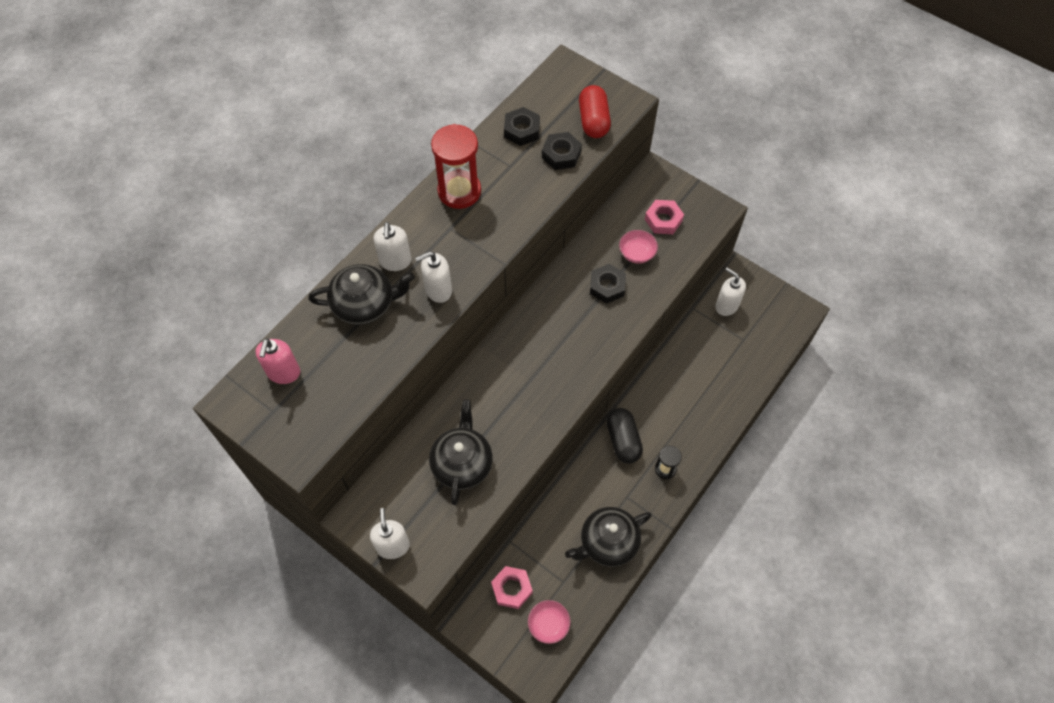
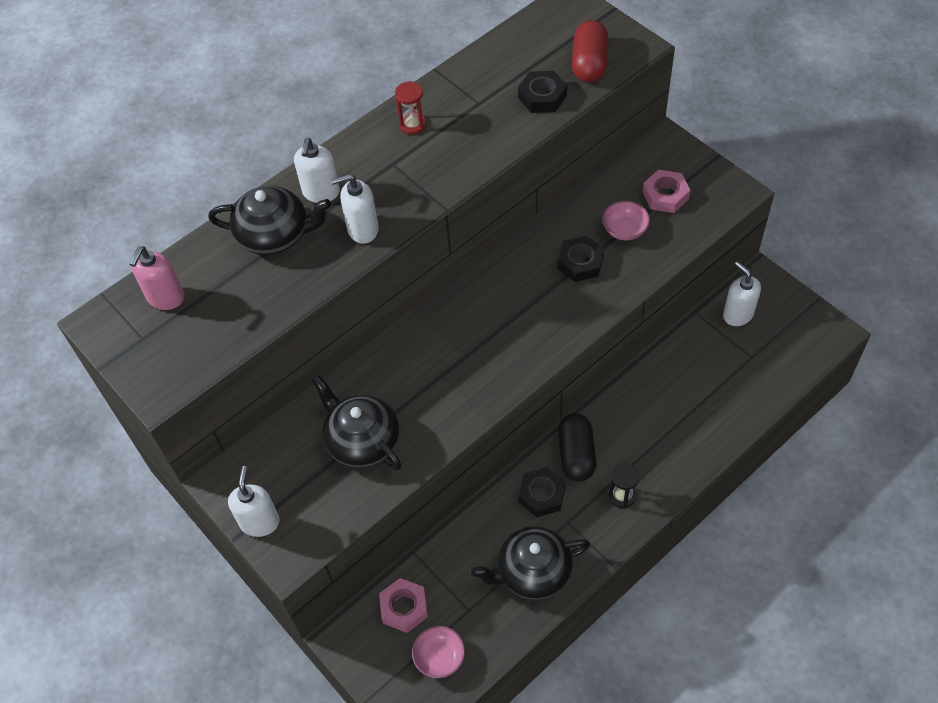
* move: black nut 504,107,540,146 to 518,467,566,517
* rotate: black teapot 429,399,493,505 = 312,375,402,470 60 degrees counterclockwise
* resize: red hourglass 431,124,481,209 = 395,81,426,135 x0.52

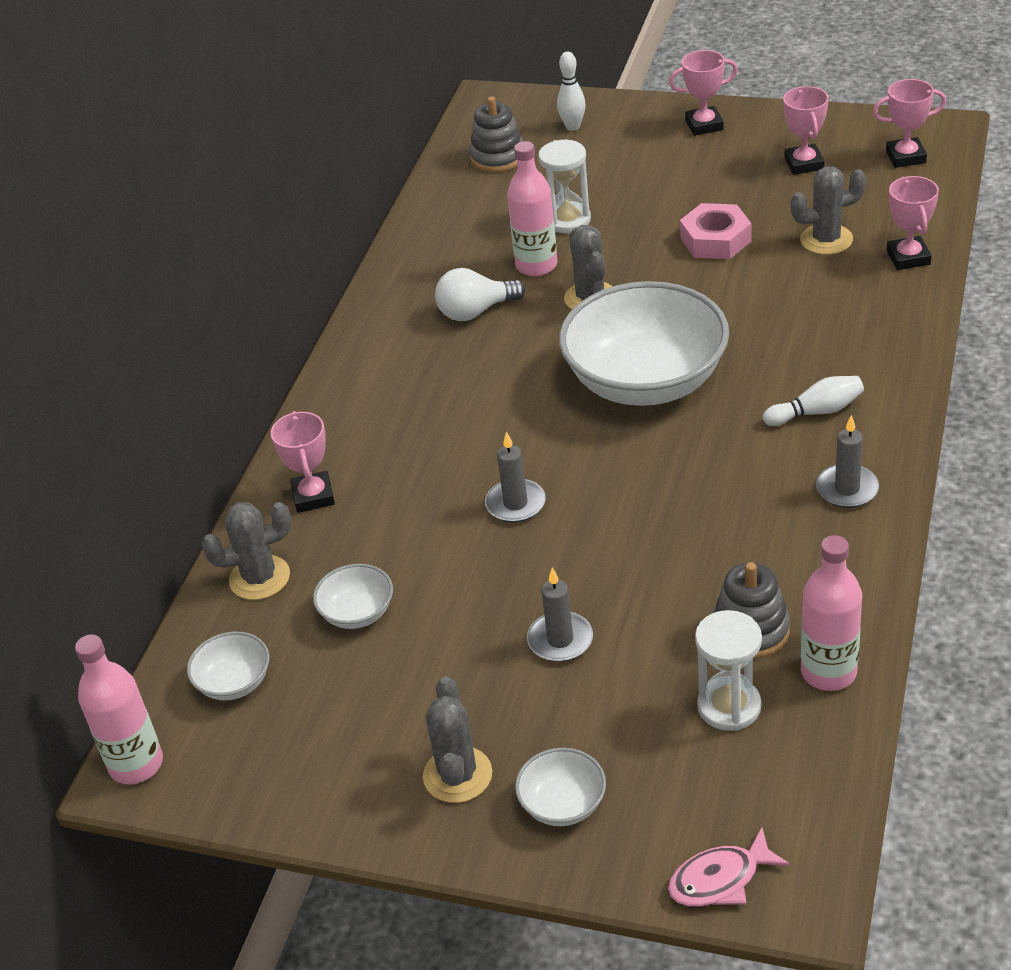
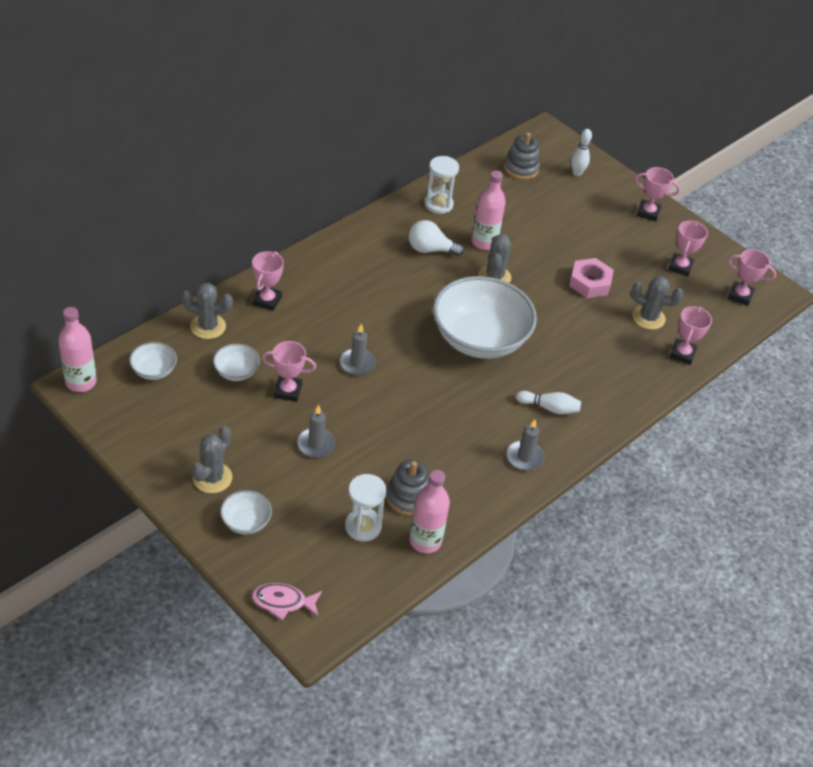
* insert: pink trophy 262,341,316,402
* move: white hourglass 538,140,591,233 to 424,156,459,214

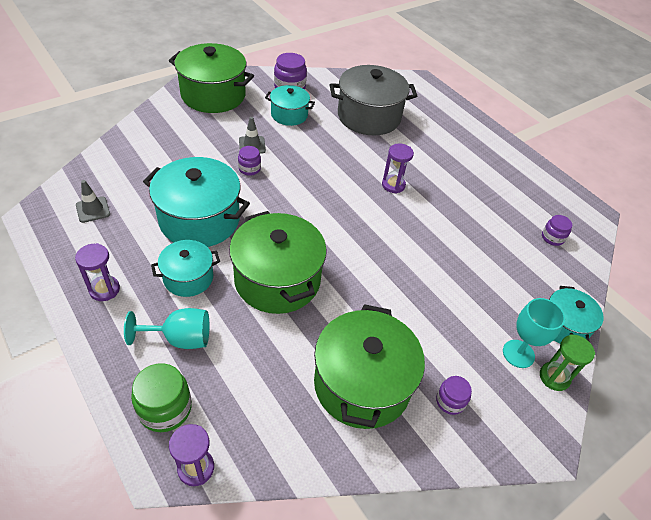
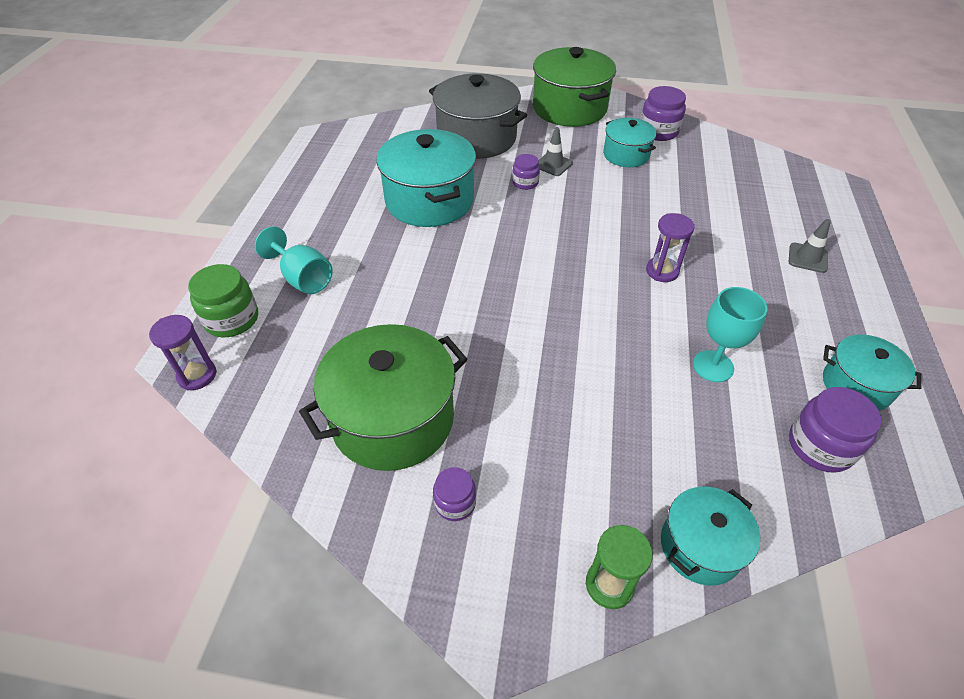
* delete: purple hourglass 75,243,120,301
* delete: green pot 229,211,327,314
* move: grey traffic cone 76,180,110,223 to 789,219,831,273
* move: turquoise pot 151,240,220,297 to 823,334,921,411
* move: grey pot 330,65,417,135 to 429,73,527,159
* move: turquoise goblet 503,298,565,368 to 693,287,767,382
* resize: purple jar 542,215,572,246 = 789,387,881,473 x1.65

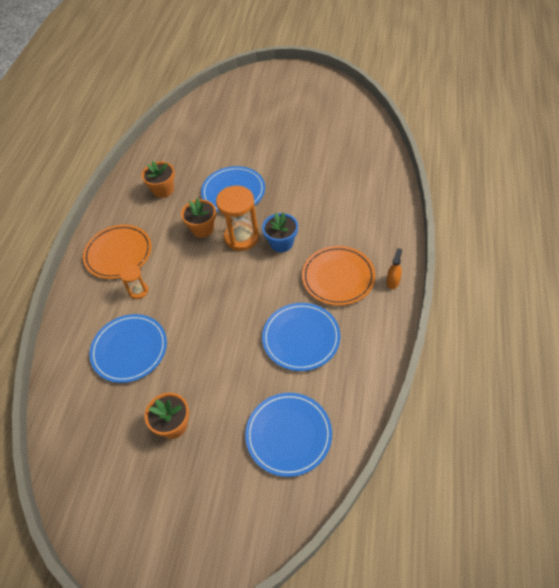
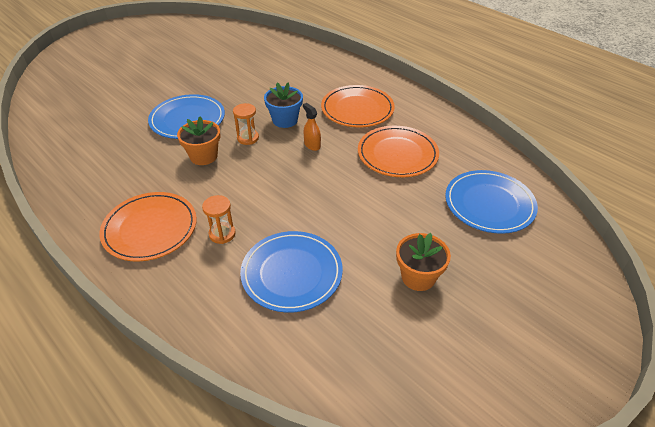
* delete: orange flower pot 142,161,175,198
* move: orange spray bottle 387,248,402,289 to 303,103,321,151
* recolor: blue plate 262,303,340,371 to orange plate 358,126,439,177
* resize: orange hourglass 216,186,259,251 = 233,103,259,145 x0.54

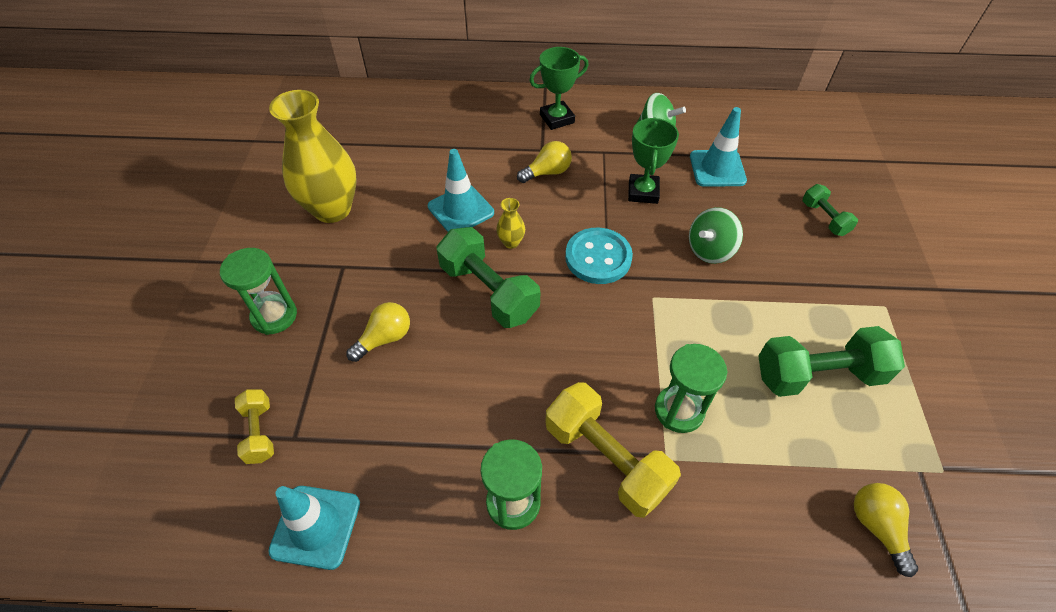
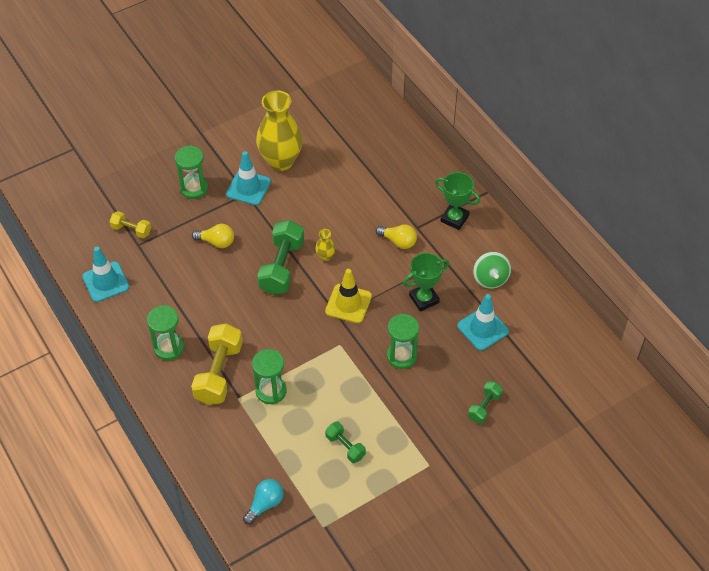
* move: turquoise traffic cone 428,149,494,232 to 226,151,271,205
* replace: turquoise button 565,228,633,284 to yellow traffic cone 325,269,372,323
* replace: green spinning top 689,207,743,264 to green hourglass 387,314,419,369
* recolor: yellow light bulb 854,483,918,577 to turquoise light bulb 243,479,284,525
* rotate: yellow dumbbell 235,389,274,464 = 109,211,151,238 75 degrees clockwise
* resize: green dumbbell 758,326,905,397 = 325,421,366,463 x0.54

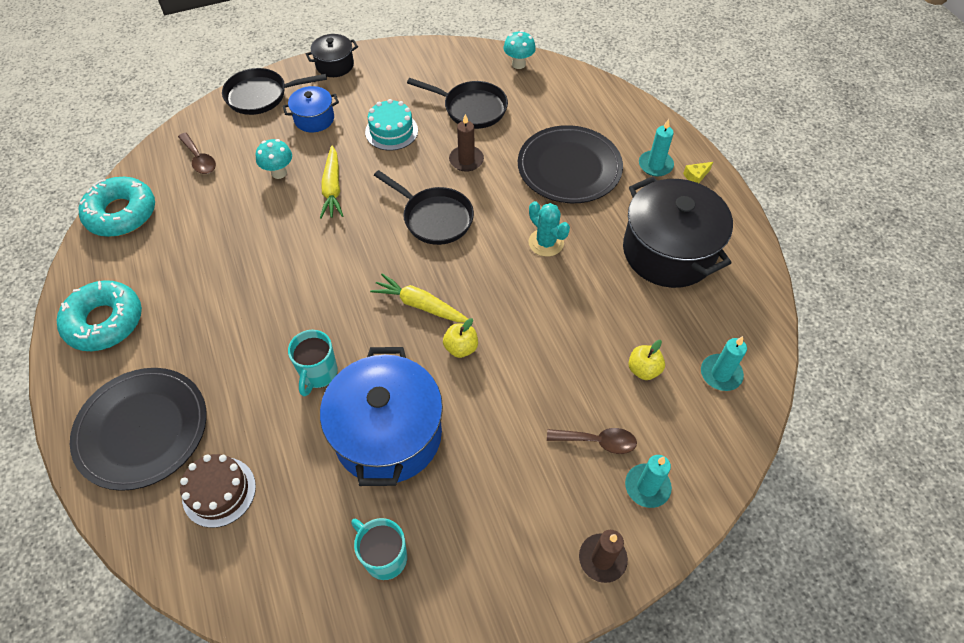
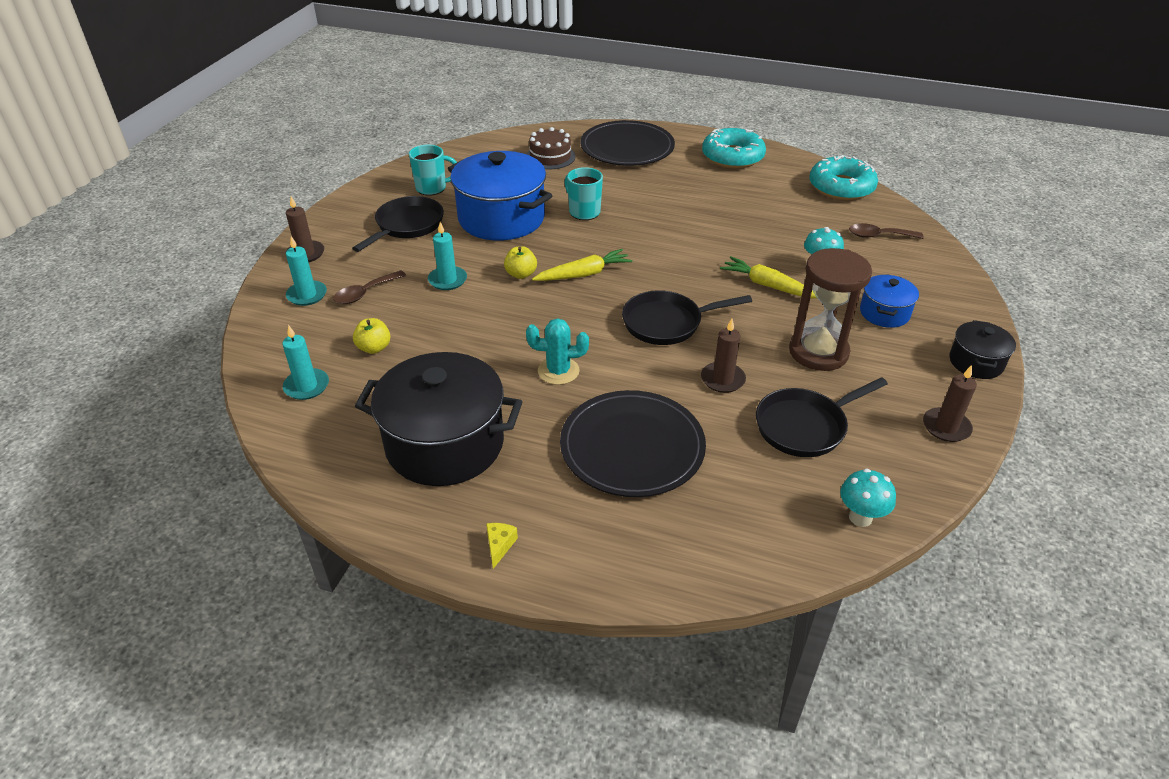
* insert: brown candle 923,365,977,442
* move: black pan 222,68,327,115 to 352,196,444,252
* move: turquoise candle 639,119,674,177 to 428,222,467,290
* replace: turquoise cake 365,99,418,151 to brown hourglass 789,248,872,371

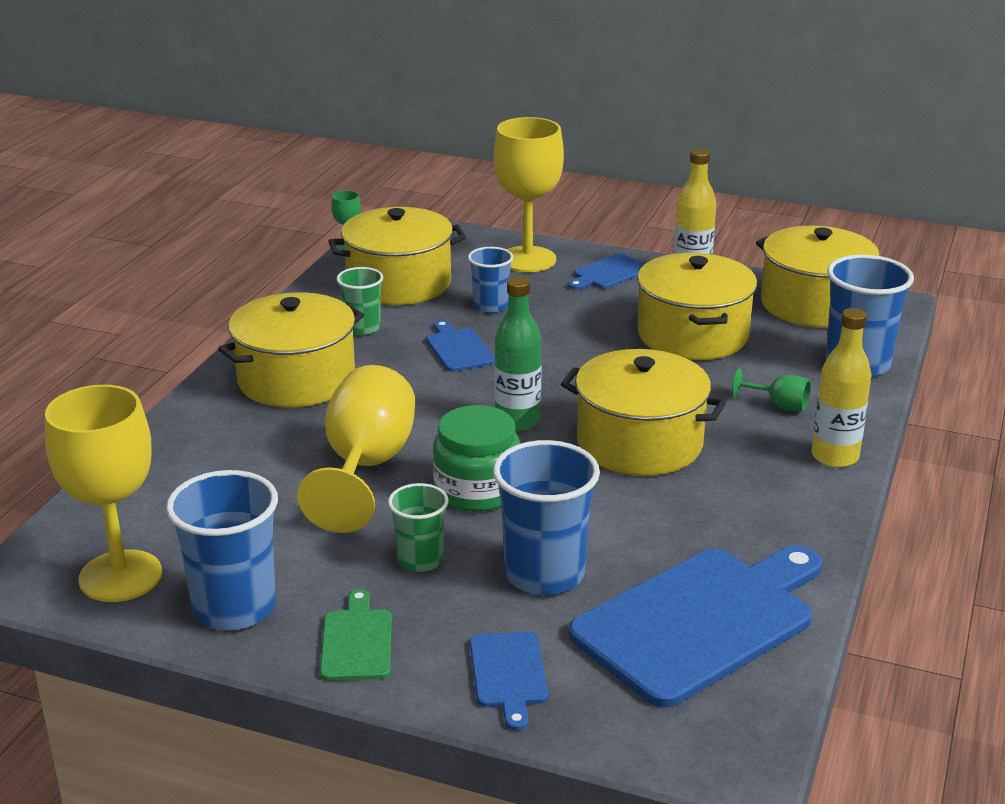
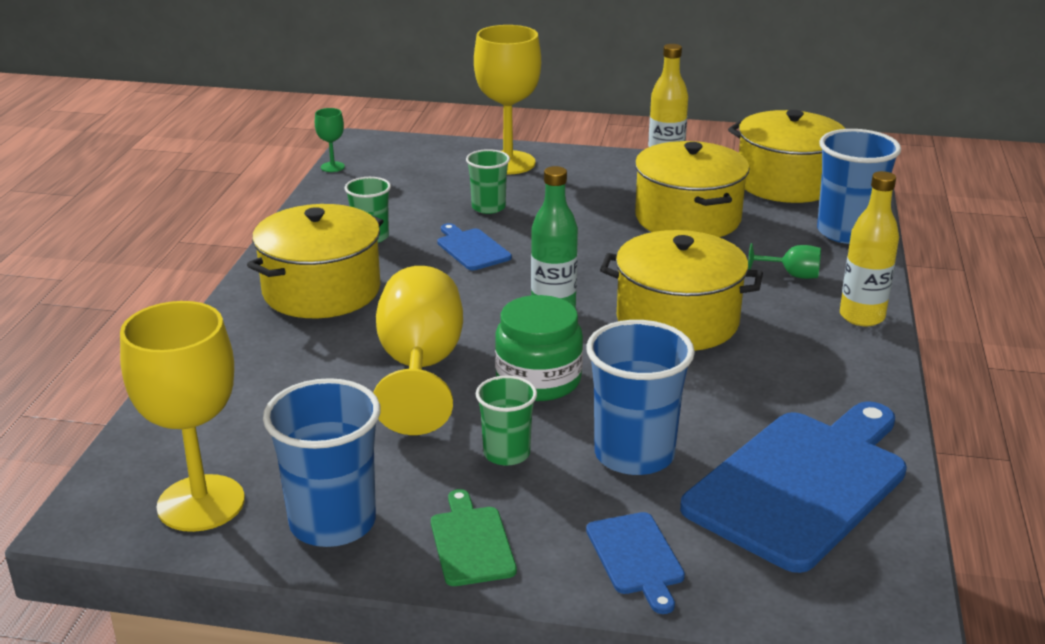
* delete: yellow pot 328,207,466,305
* delete: blue cutting board 568,253,645,290
* recolor: blue cup 468,247,513,313 to green cup 466,149,510,214

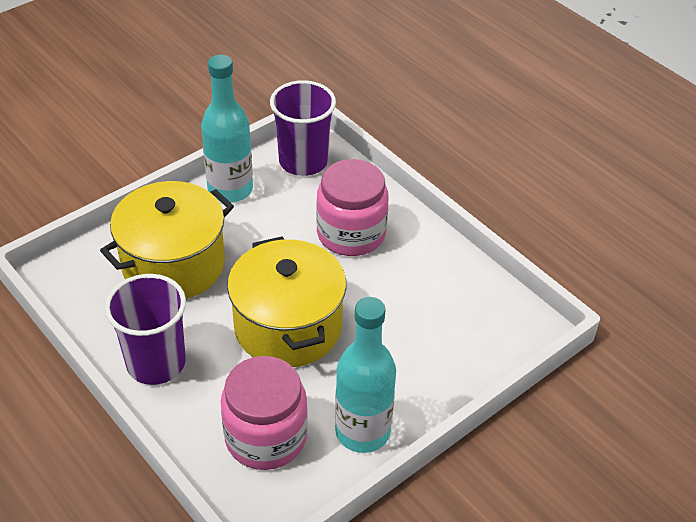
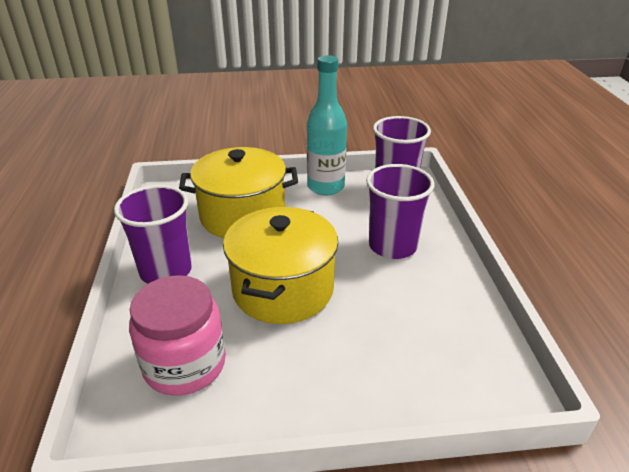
* delete: turquoise bottle 335,297,396,453
* replace: pink jar 316,159,389,256 to purple cup 366,164,435,259

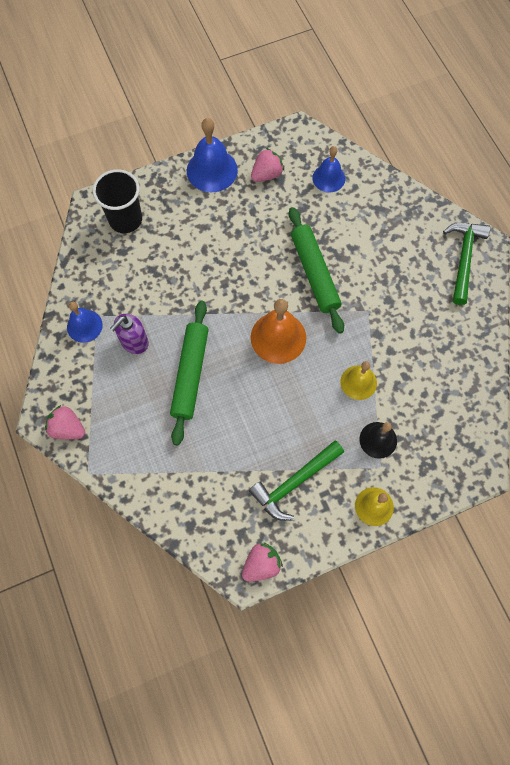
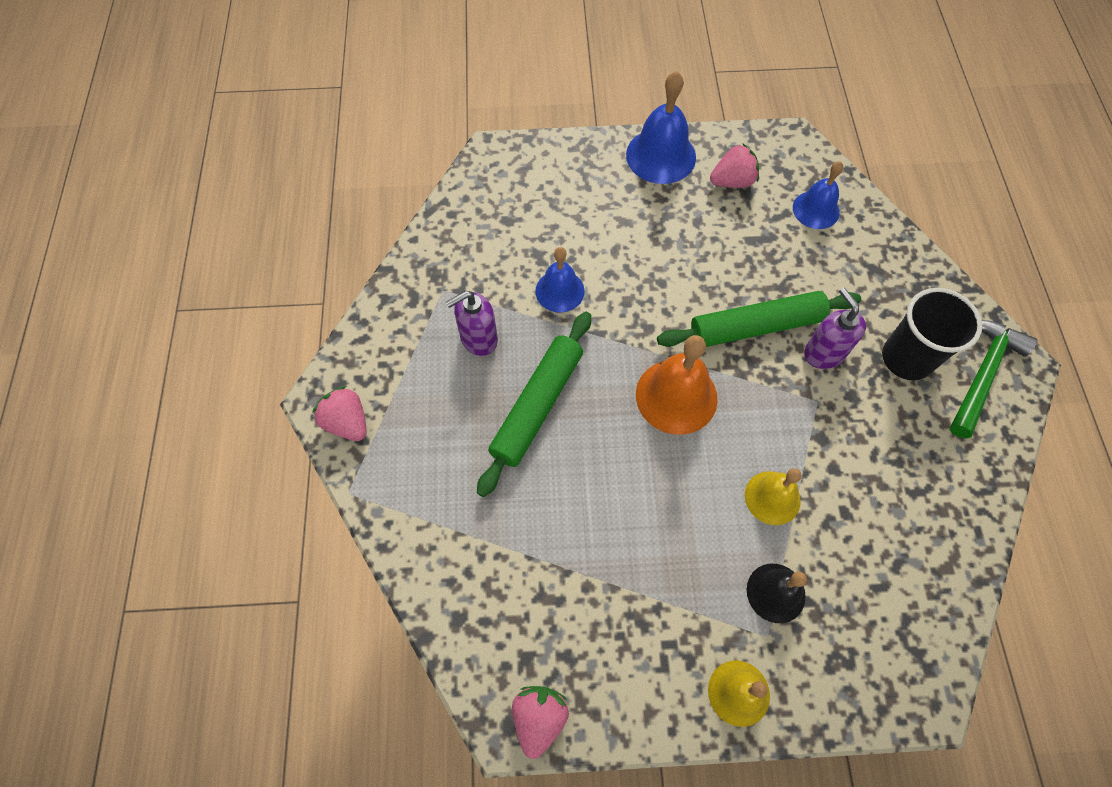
* delete: green hammer 249,441,344,521
* insert: purple soap dispenser 804,287,866,369
* move: blue bell 67,302,103,343 to 535,247,585,313
* move: black cup 93,169,142,233 to 882,288,982,381
* rotate: pink strawberry 242,542,283,582 = 512,686,569,759 60 degrees counterclockwise
* rotate: green rolling pin 289,207,344,334 = 657,291,861,347 75 degrees clockwise

